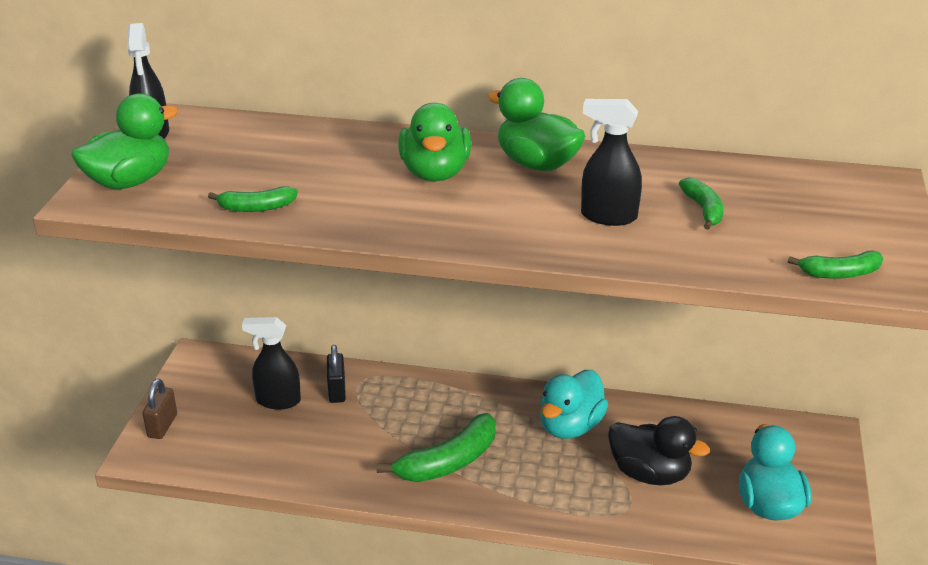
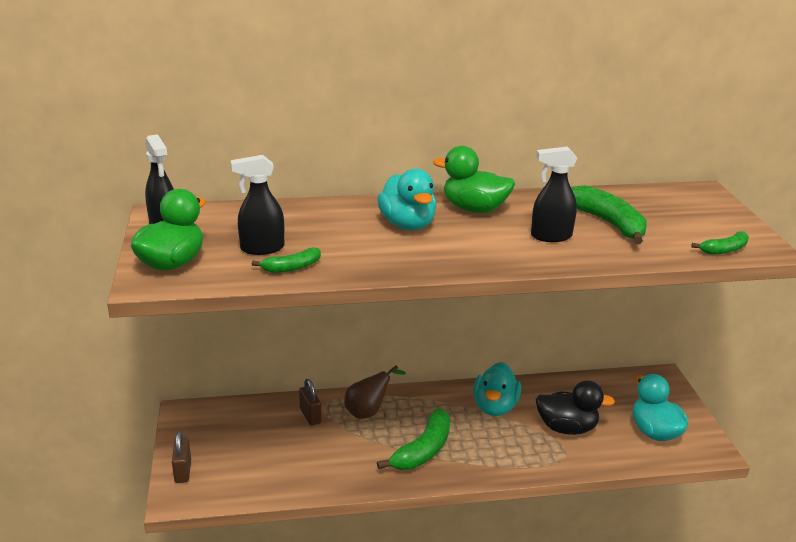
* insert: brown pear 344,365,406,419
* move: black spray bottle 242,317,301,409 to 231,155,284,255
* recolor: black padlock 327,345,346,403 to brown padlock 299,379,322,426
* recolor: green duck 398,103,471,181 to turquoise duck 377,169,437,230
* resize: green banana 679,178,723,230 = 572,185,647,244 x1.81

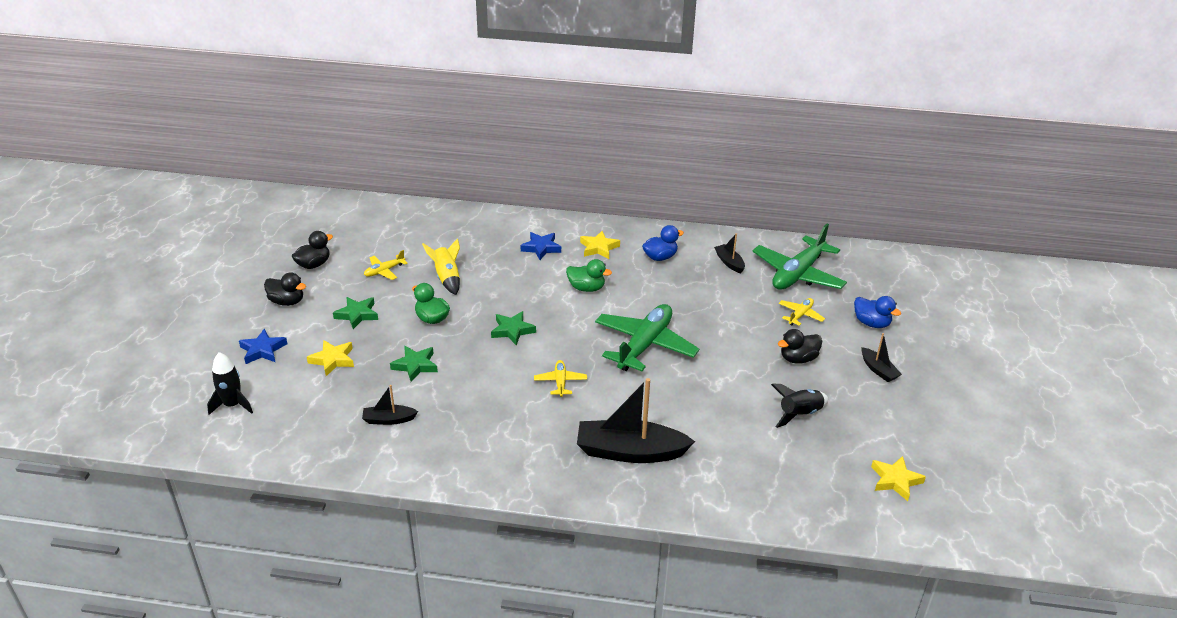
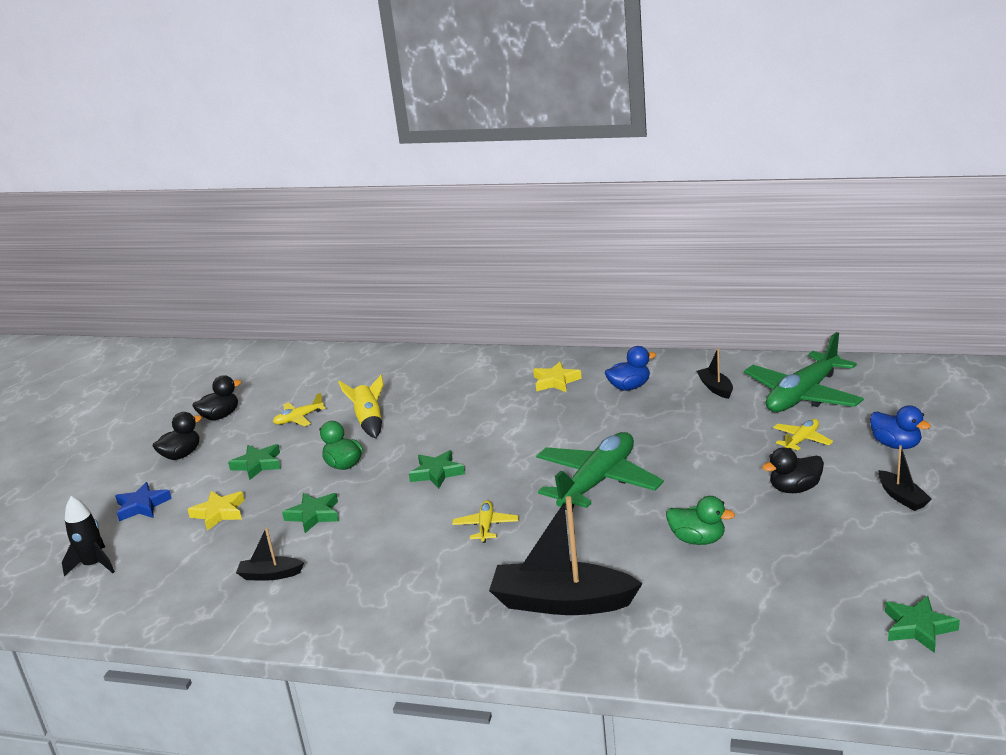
* delete: blue star 521,232,561,260
* delete: black rocket 771,384,828,428
* move: green duck 566,259,612,292 to 666,496,735,545
* recolor: yellow star 871,456,926,501 to green star 885,596,960,653
* rotate: black duck 264,273,306,306 = 153,412,202,460 75 degrees counterclockwise

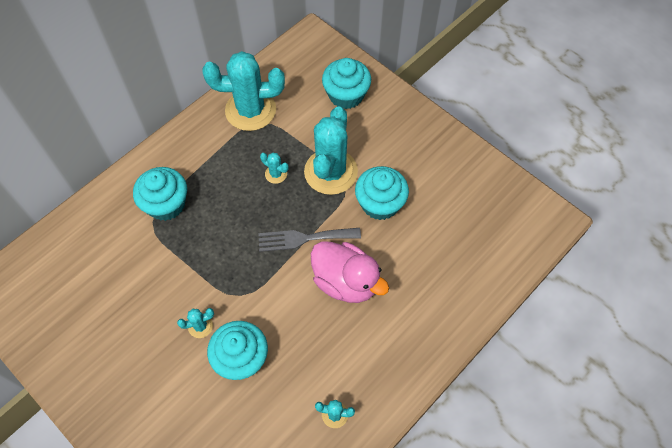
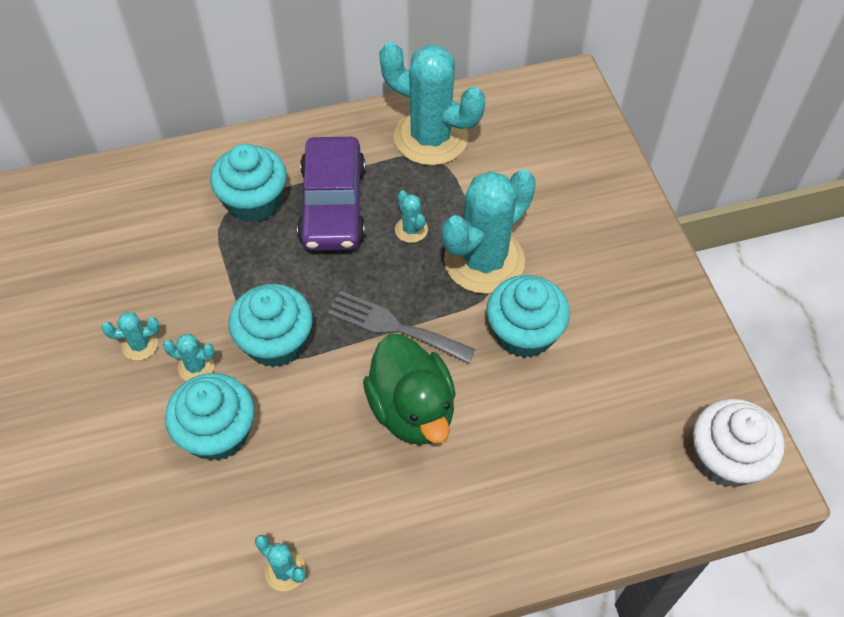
* insert: turquoise cactus 102,312,160,361
* insert: purple car 297,137,365,251
* insert: white cupcake 693,398,785,488
* move: turquoise cupcake 322,58,371,109 to 228,284,313,368
* recolor: pink duck 311,241,389,303 to green duck 363,334,456,445

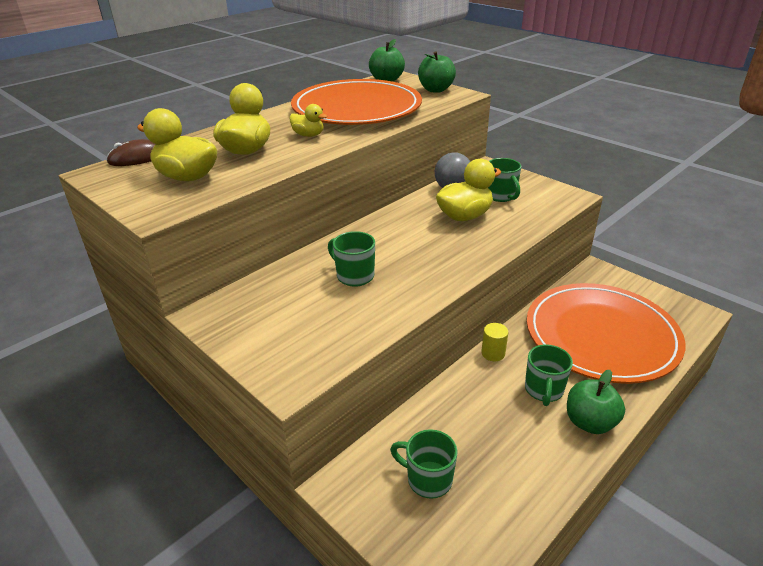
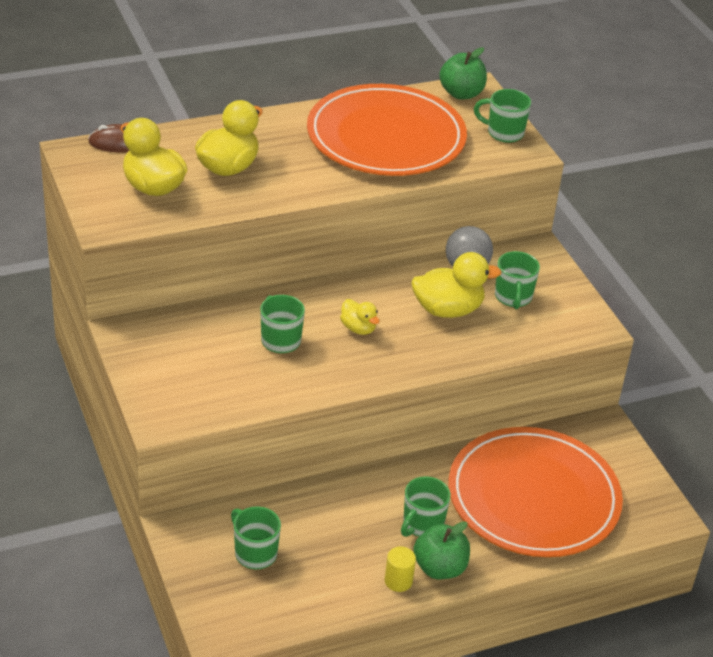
* move: yellow duck 289,104,327,137 to 340,299,379,335
* move: yellow cylinder 481,323,508,361 to 385,546,416,592
* replace: green apple 418,51,456,93 to green mug 474,89,531,143

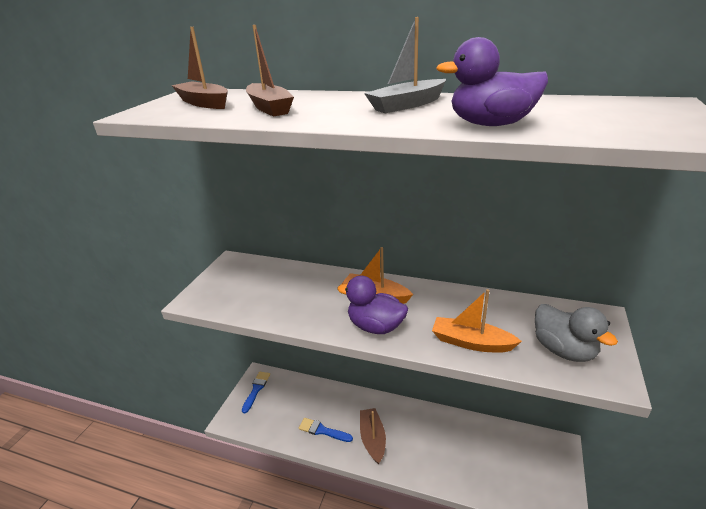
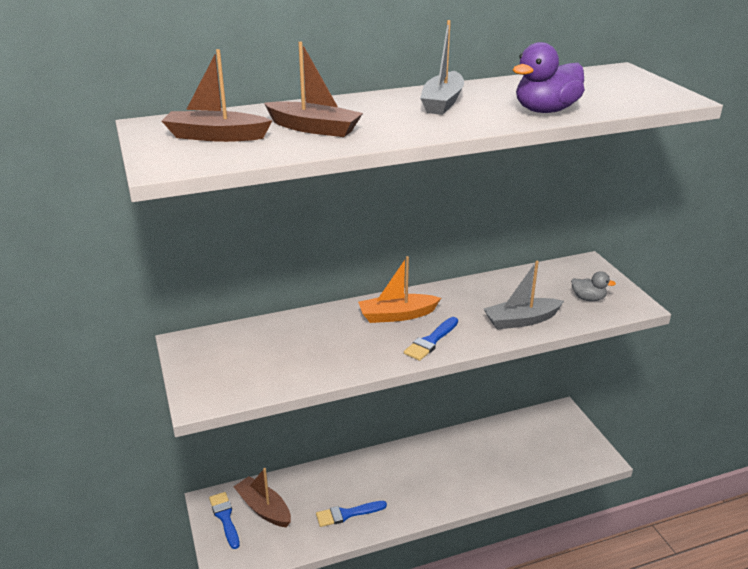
* move: brown boat 360,408,386,464 to 234,468,291,527
* replace: purple duck 337,275,408,334 to blue brush 404,317,458,361
* recolor: orange boat 432,289,522,353 to grey boat 484,261,564,330
* resize: grey duck 535,304,618,362 = 571,271,616,301 x0.57

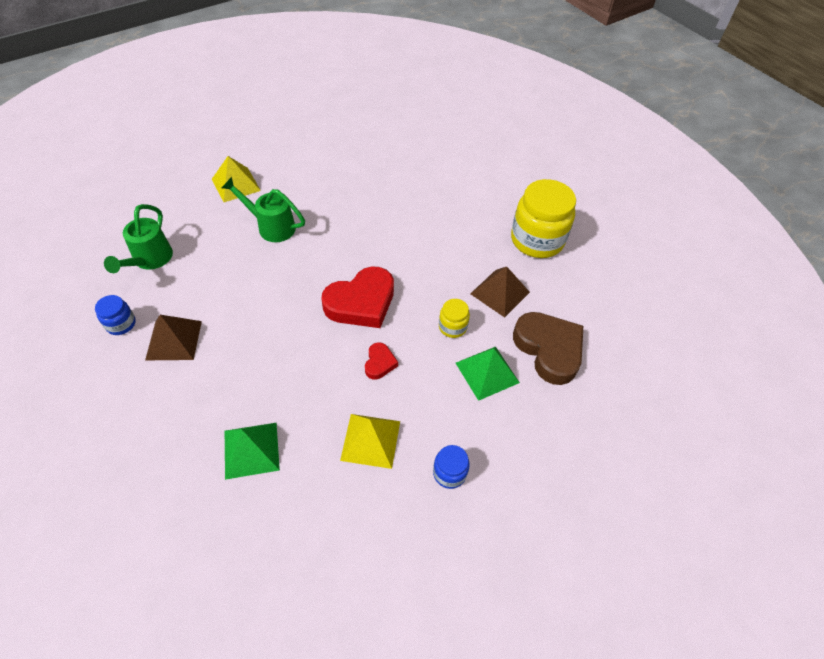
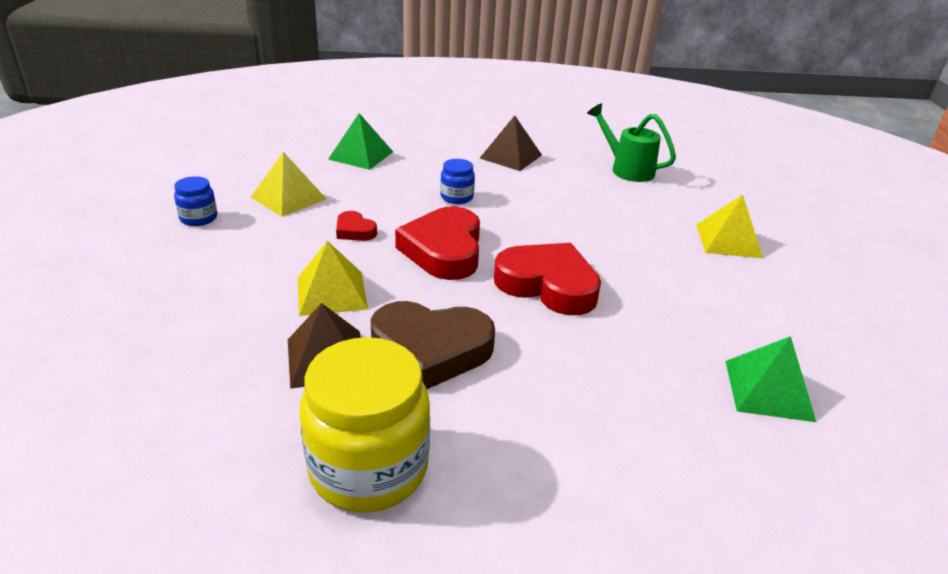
* delete: green watering can 222,177,305,242
* insert: red heart 494,243,601,315
* move: blue jar 95,295,136,335 to 440,159,475,204
* move: green pyramid 456,346,520,401 to 725,336,816,422
* move: brown heart 513,312,583,385 to 371,301,495,389
* replace: yellow jar 439,299,470,338 to yellow pyramid 298,241,368,316

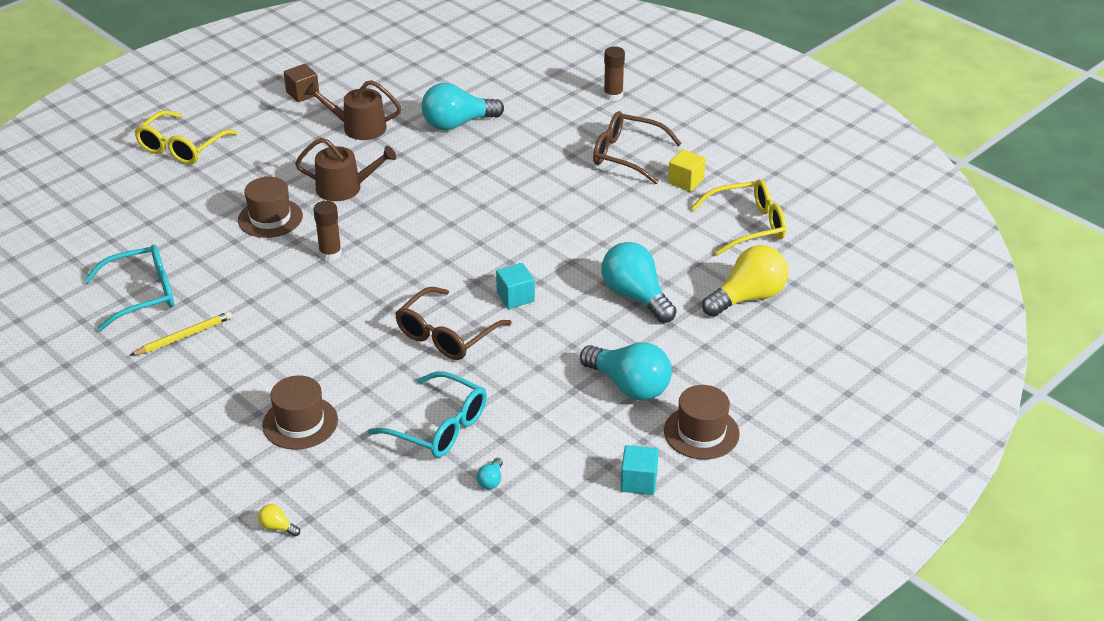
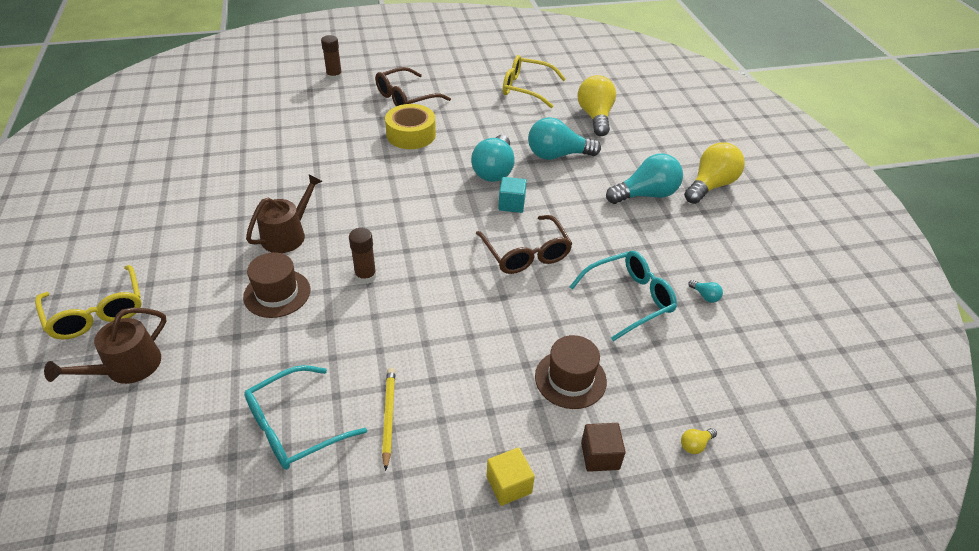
* delete: turquoise cube 621,445,659,495
* insert: yellow tape 385,104,436,149
* move: brown cube 284,64,319,102 to 581,423,626,472
* move: brown watering can 304,80,401,140 to 44,307,167,384
* move: turquoise light bulb 421,83,504,130 to 471,135,515,182
* move: yellow cube 668,149,706,192 to 487,447,535,506
* replace: brown hat 664,385,740,460 to yellow light bulb 684,142,745,204
* rotate: turquoise glasses 84,244,174,331 = 244,365,367,470 135 degrees counterclockwise
* rotate: yellow glasses 691,179,786,256 = 503,55,566,108 90 degrees counterclockwise

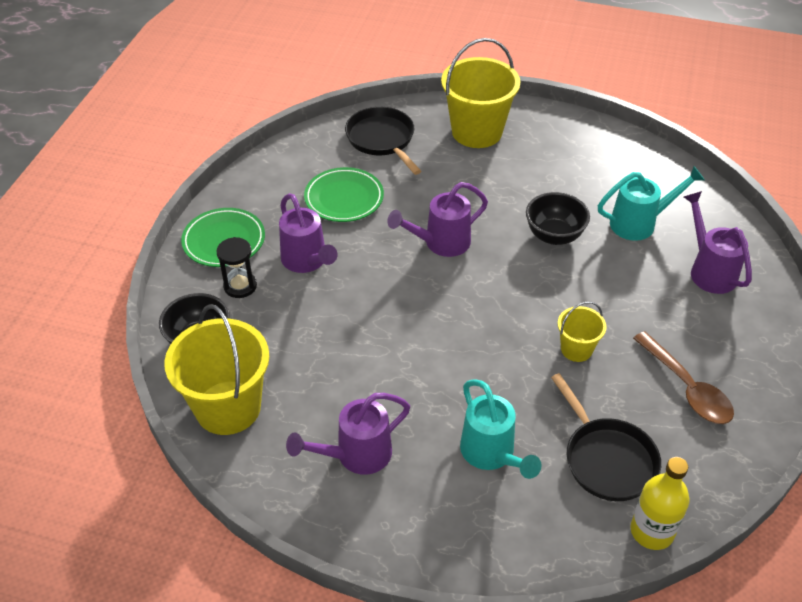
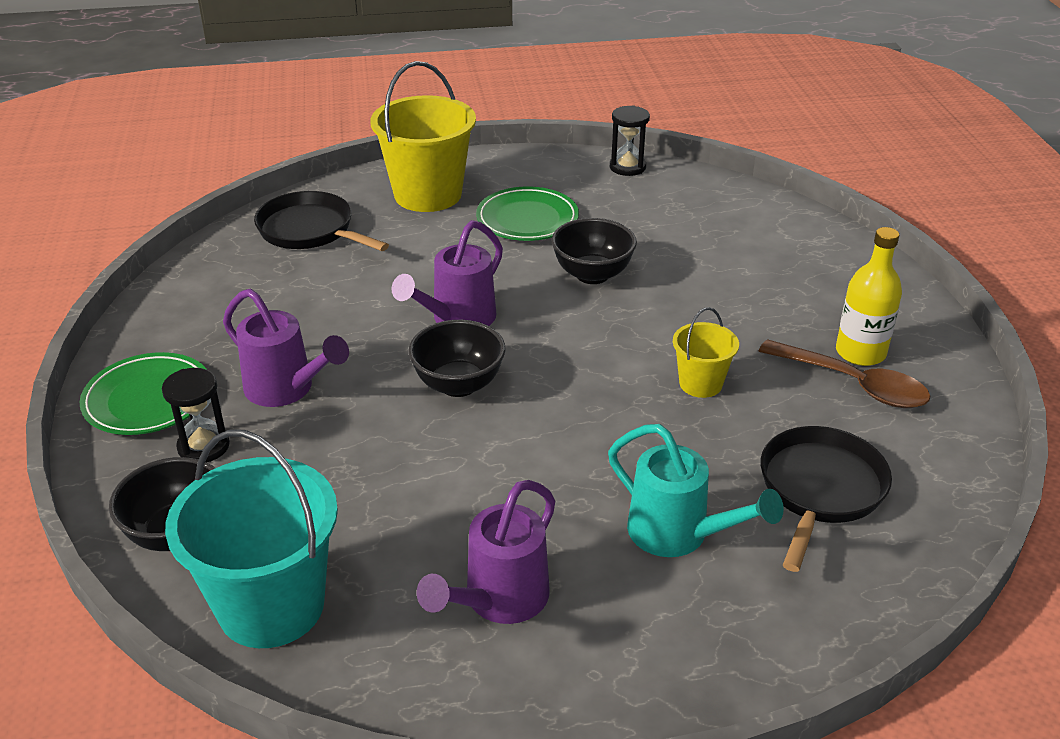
* delete: turquoise watering can 598,166,705,241
* delete: purple watering can 684,191,752,294
* insert: black bowl 408,320,505,397
* insert: black hourglass 610,106,650,176
* move: green plate 304,167,384,222 to 476,187,579,241
* move: yellow bottle 630,457,690,550 to 836,227,902,366
* recolor: yellow bucket 164,304,269,435 to turquoise bucket 165,429,338,648
* rotate: black pan 551,373,661,501 = 761,426,892,572 105 degrees counterclockwise

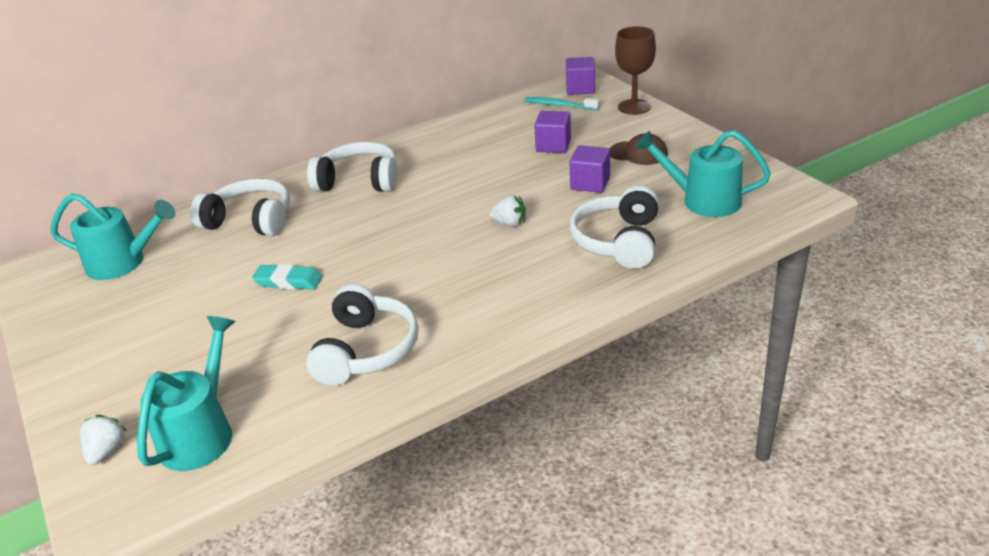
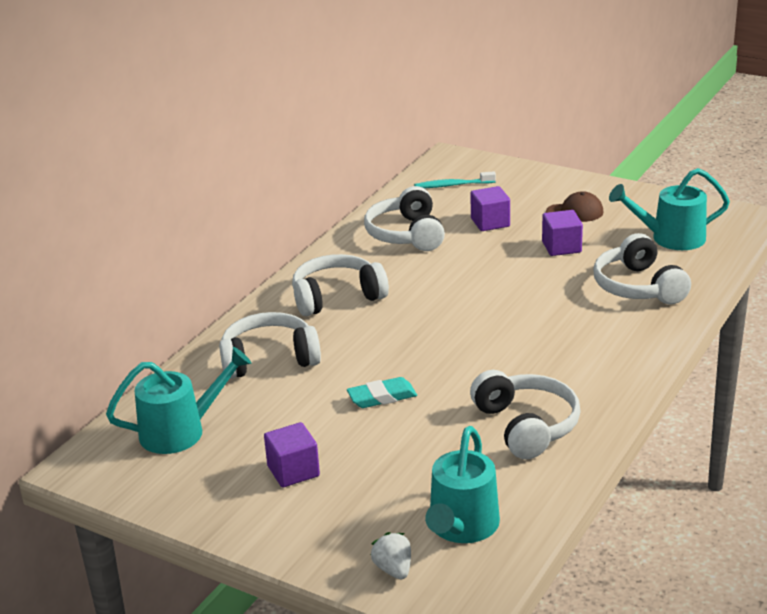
* delete: white strawberry 489,195,525,227
* delete: brown goblet 615,26,656,115
* insert: white headphones 364,186,445,251
* move: purple cube 566,57,595,95 to 264,422,320,487
* rotate: turquoise watering can 137,316,235,471 = 425,426,500,543 150 degrees counterclockwise

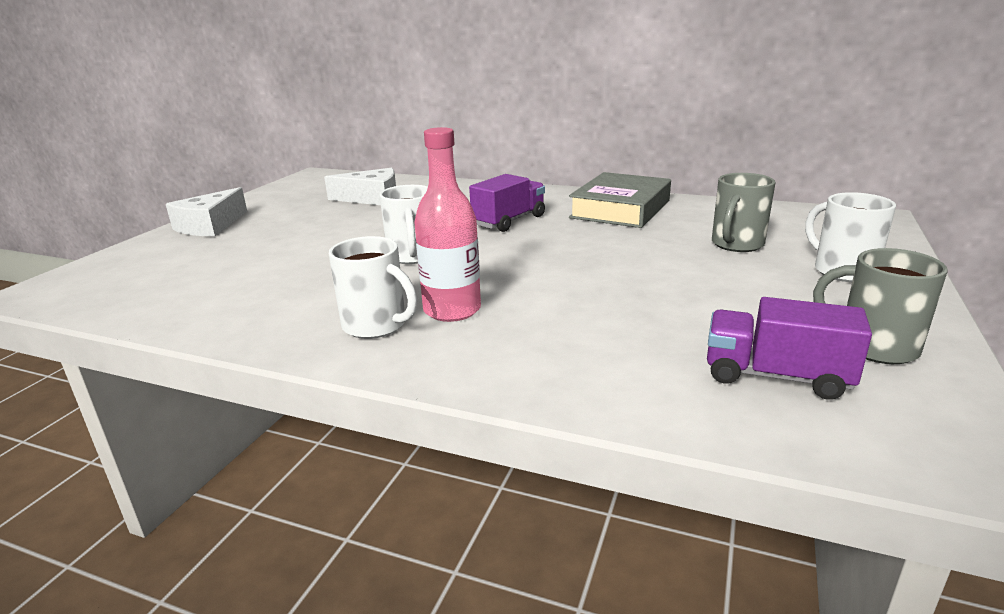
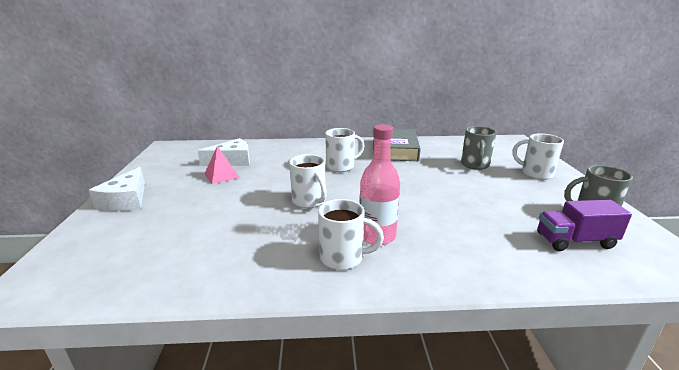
* insert: pink pyramid 204,146,240,184
* replace: purple truck 469,174,545,232 to white mug 325,128,365,172

